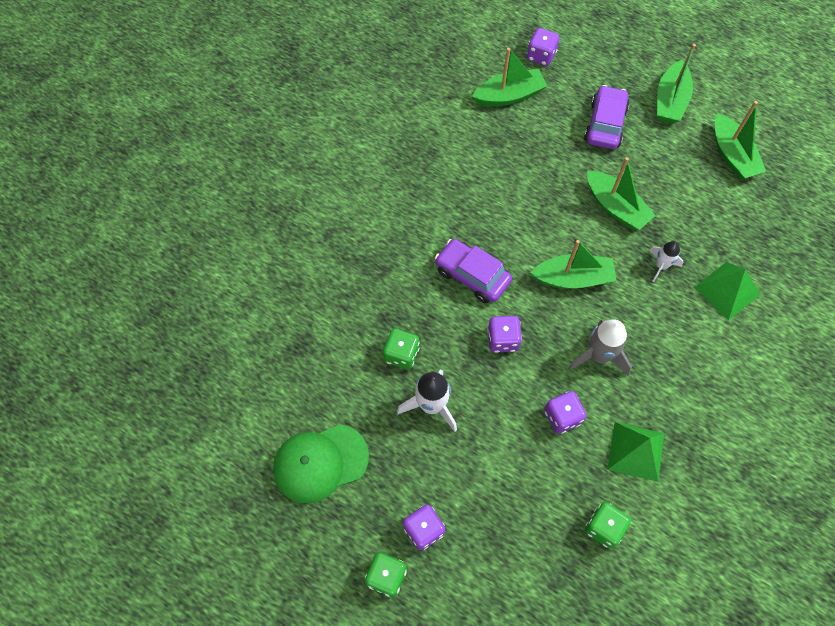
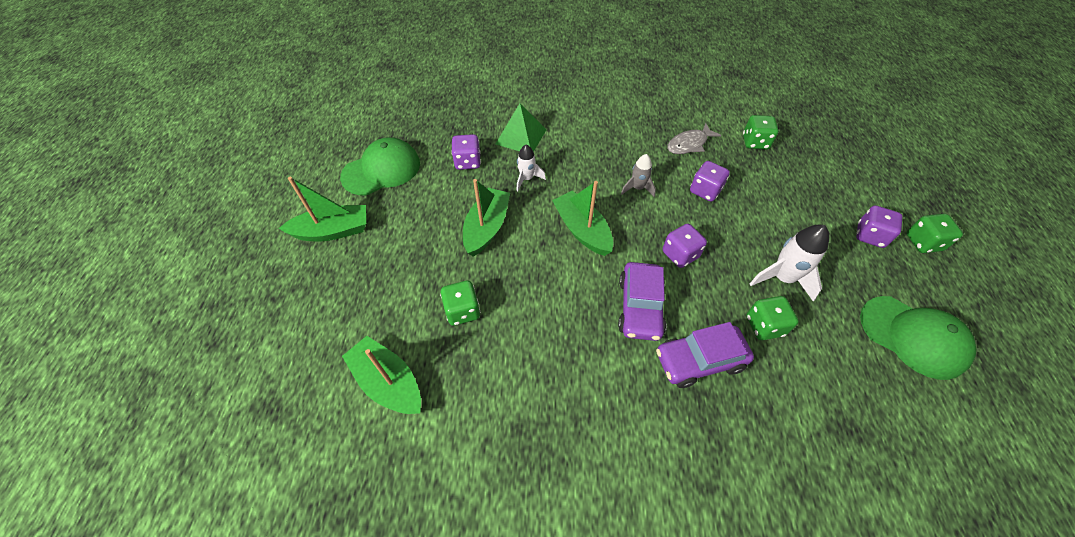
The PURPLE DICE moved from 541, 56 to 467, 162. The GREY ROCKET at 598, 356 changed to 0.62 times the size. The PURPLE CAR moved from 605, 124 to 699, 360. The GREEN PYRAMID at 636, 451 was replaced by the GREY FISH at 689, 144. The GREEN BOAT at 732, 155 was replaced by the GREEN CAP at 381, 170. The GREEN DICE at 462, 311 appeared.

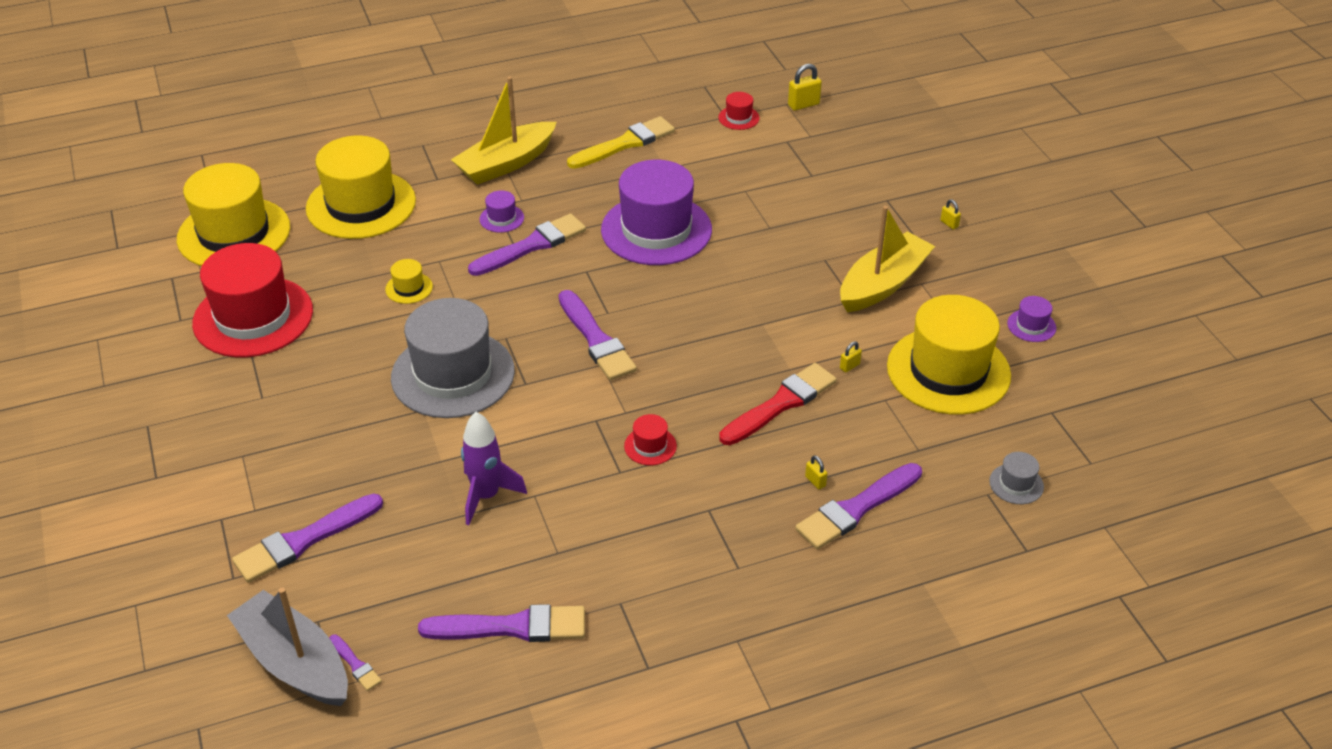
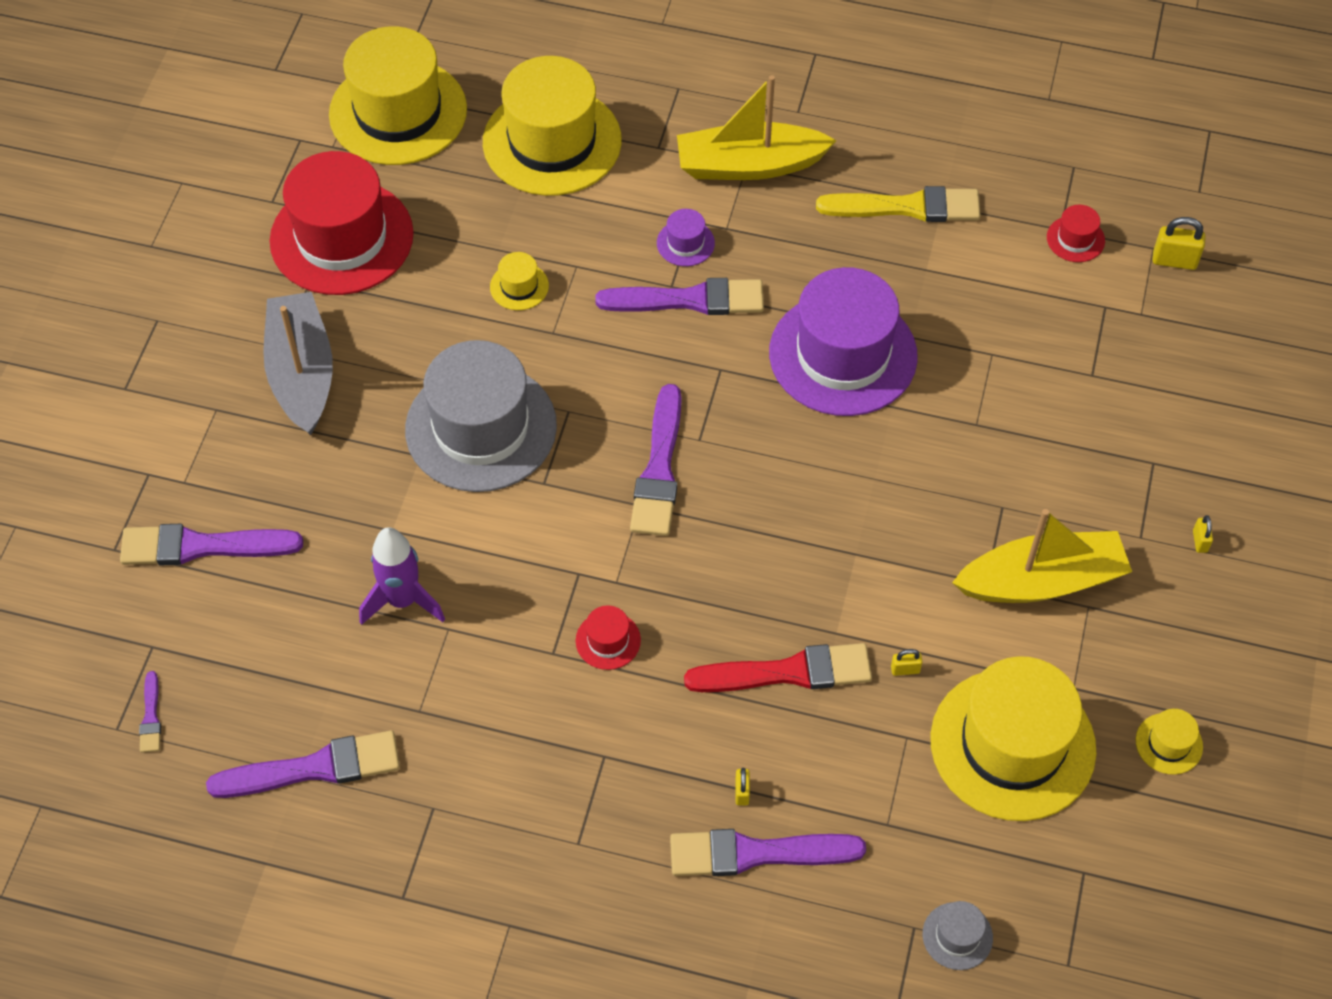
The GREY BOAT moved from 294, 662 to 302, 373. The PURPLE BRUSH at 512, 627 turned 45 degrees counterclockwise. The PURPLE HAT at 1031, 325 became the YELLOW HAT at 1169, 743.

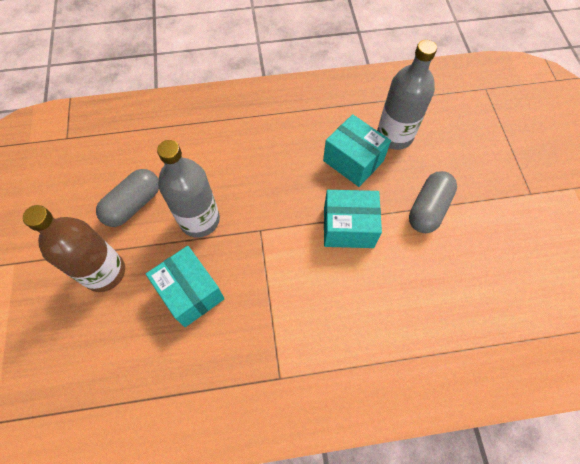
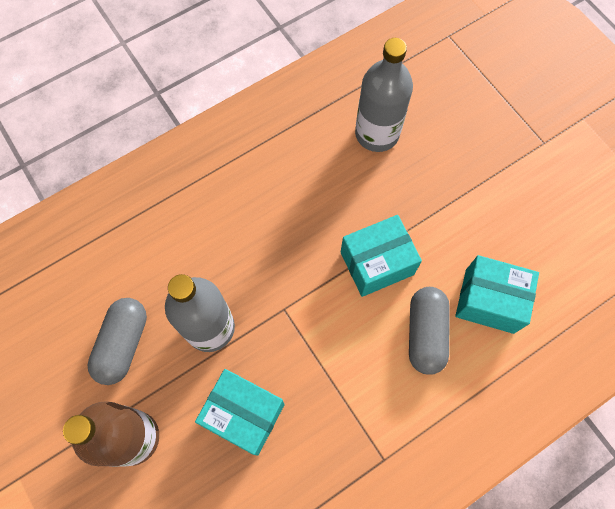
The TURQUOISE BOX moved from 353, 161 to 489, 301. The GREY CAPSULE moved from 428, 209 to 425, 333.

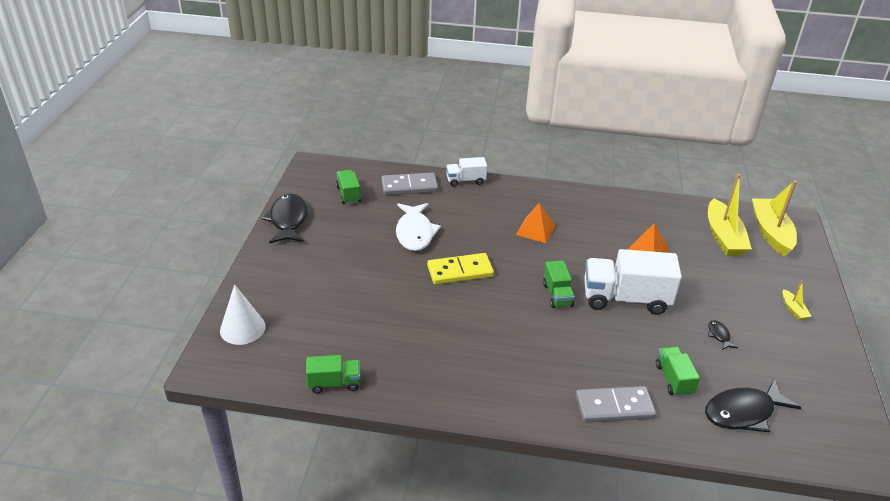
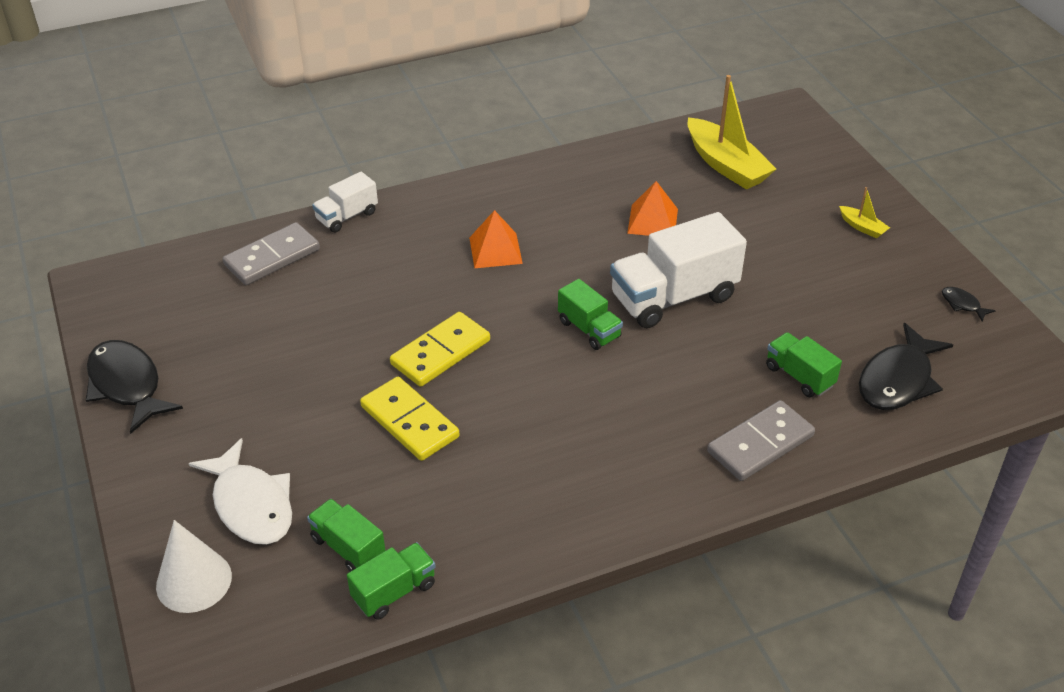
The GREEN TRUCK moved from 348, 194 to 348, 547. The WHITE FISH moved from 415, 233 to 251, 504. The BLACK FISH moved from 719, 335 to 962, 304. The YELLOW BOAT at 770, 232 disappeared. The YELLOW DOMINO at 410, 421 appeared.

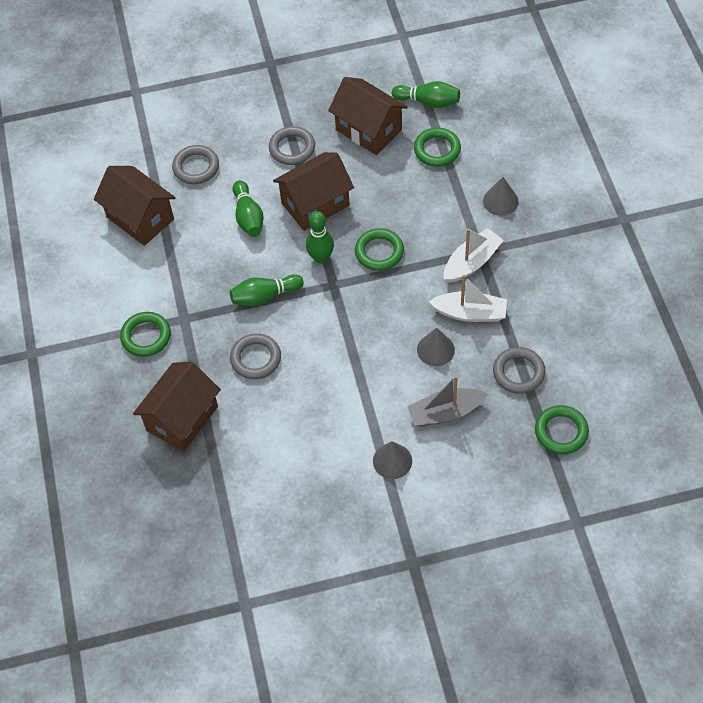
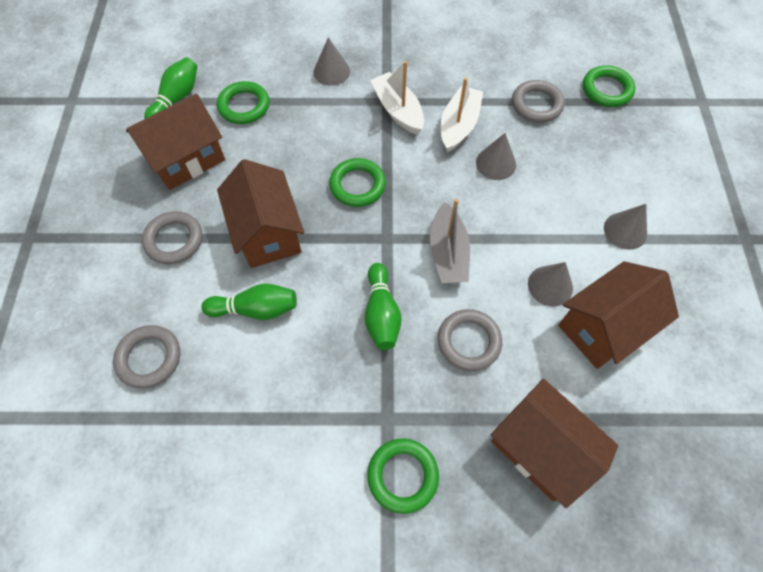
The BROWN HOUSE moved from 140, 218 to 603, 327. The GREEN BOWLING PIN at 321, 257 disappeared. The GREY BOAT moved from 445, 413 to 448, 253. The GREY CONE at 550, 285 appeared.

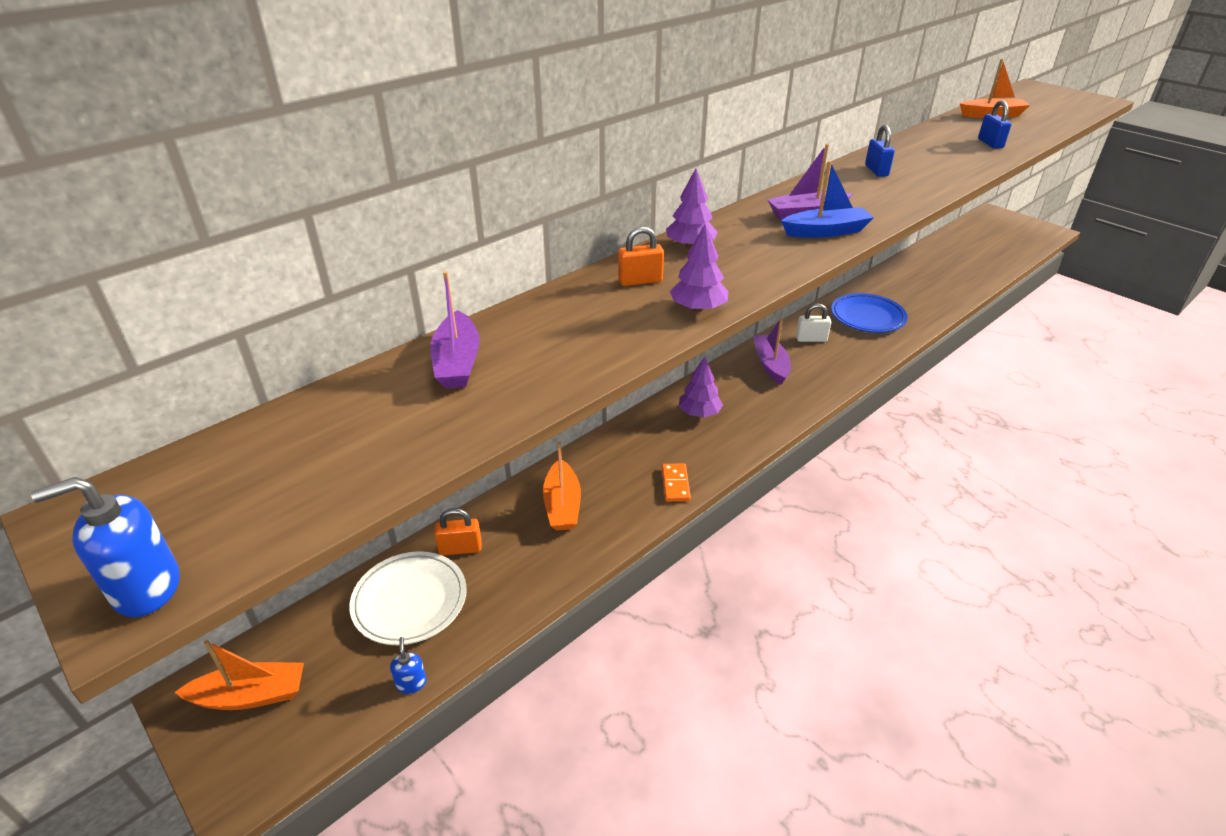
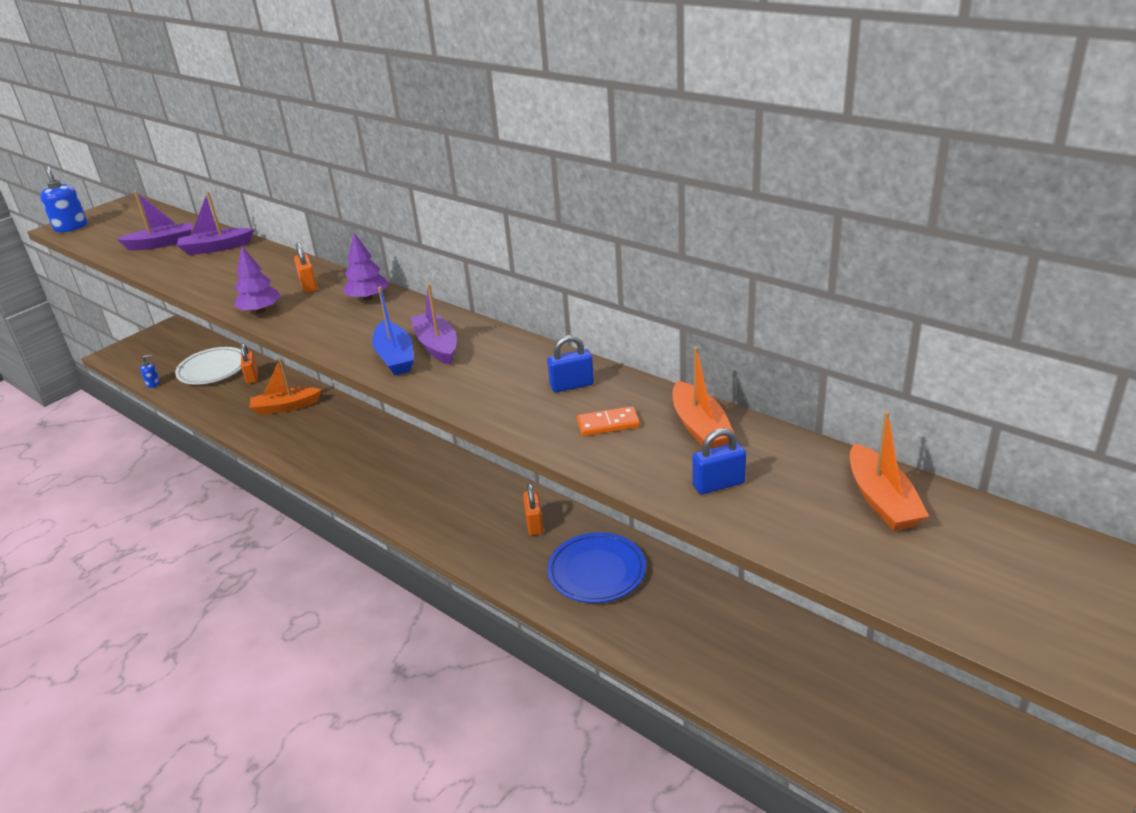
The ORANGE BOAT moved from 250, 695 to 700, 427. The ORANGE DOMINO moved from 675, 484 to 608, 424. The PURPLE TREE at 699, 413 disappeared. The PURPLE BOAT moved from 770, 365 to 162, 244. The WHITE PADLOCK at 811, 339 became the ORANGE PADLOCK at 534, 524.

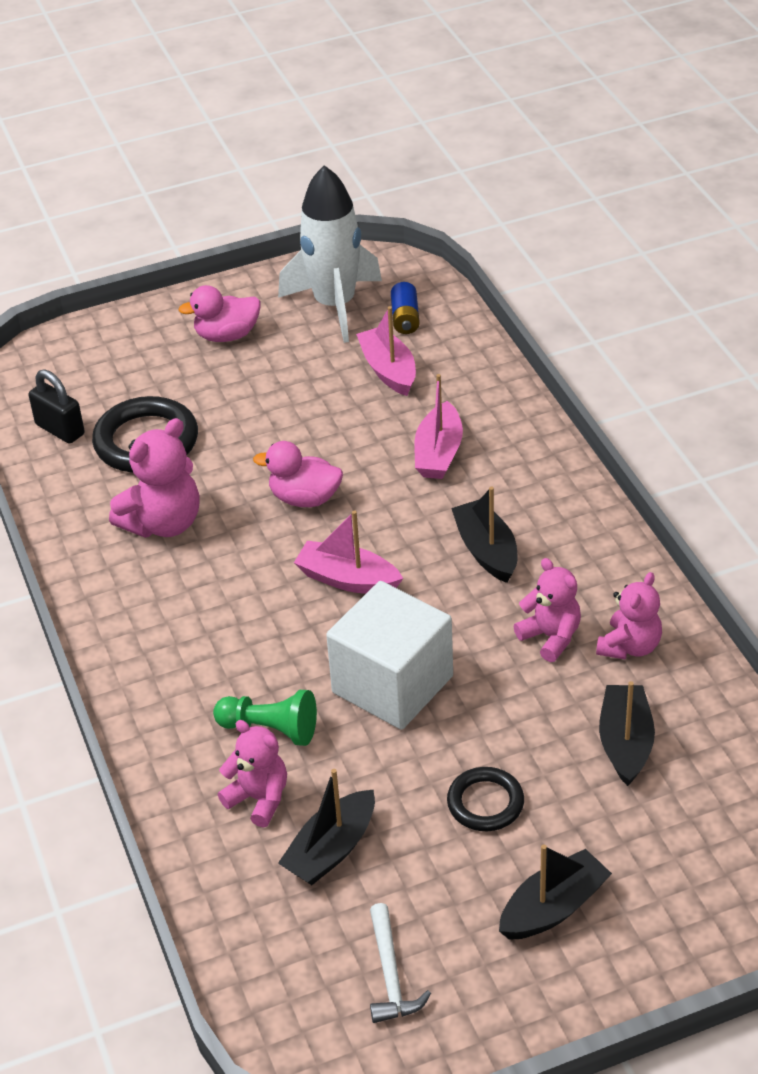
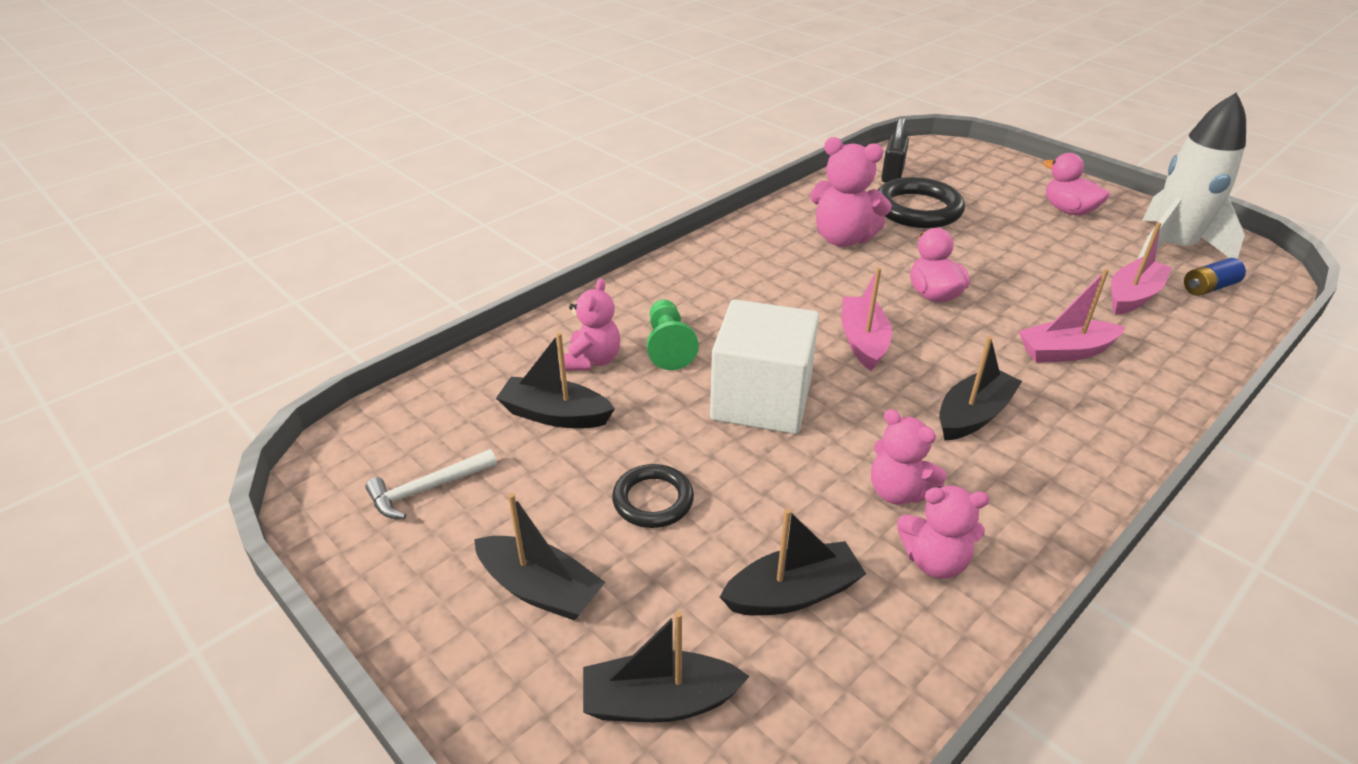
The PINK TEDDY BEAR at 551, 637 turned 105 degrees clockwise. The BLACK BOAT at 659, 701 appeared.

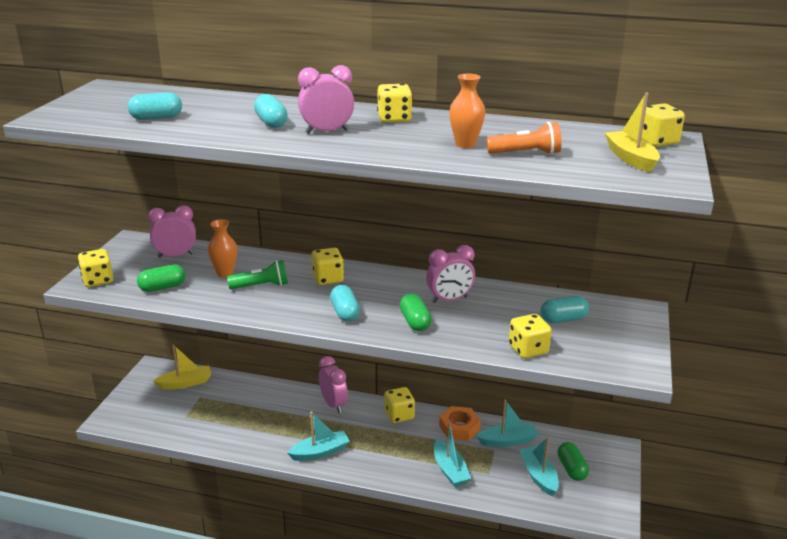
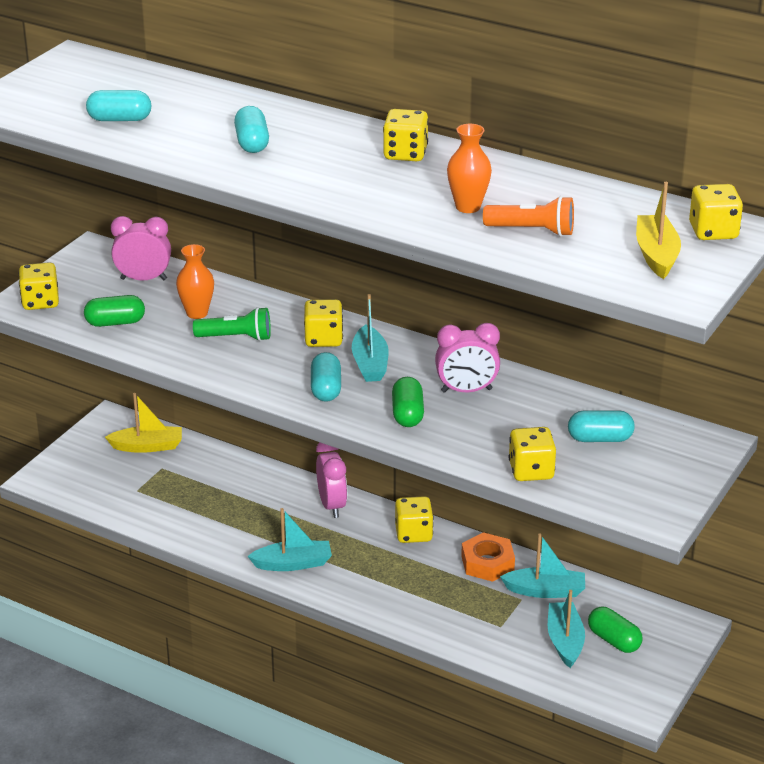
The PINK CLOCK at 327, 132 disappeared. The TURQUOISE BOAT moved from 450, 470 to 370, 363. The GREEN CAPSULE at 571, 469 turned 45 degrees counterclockwise.

